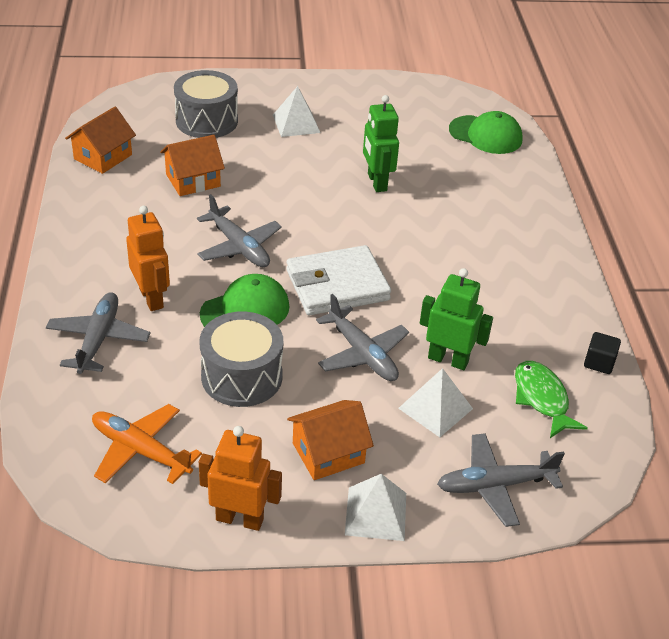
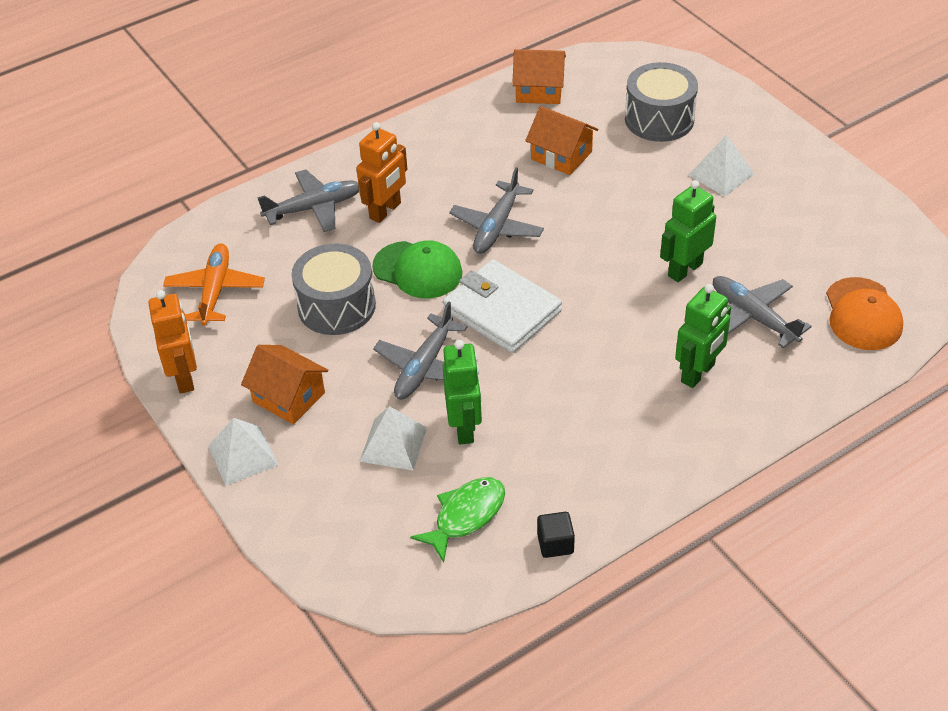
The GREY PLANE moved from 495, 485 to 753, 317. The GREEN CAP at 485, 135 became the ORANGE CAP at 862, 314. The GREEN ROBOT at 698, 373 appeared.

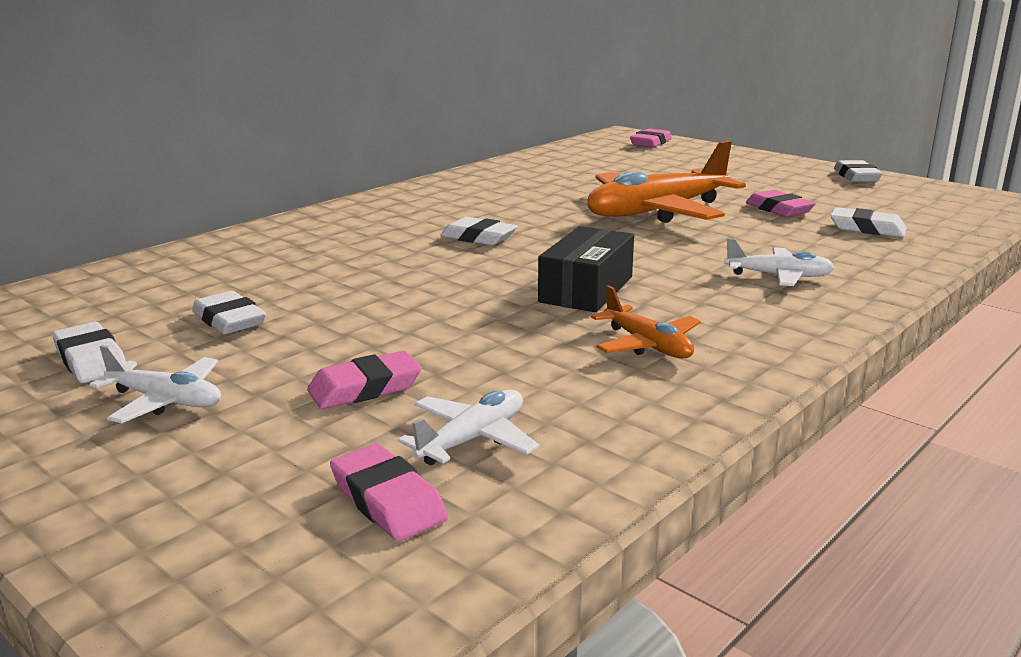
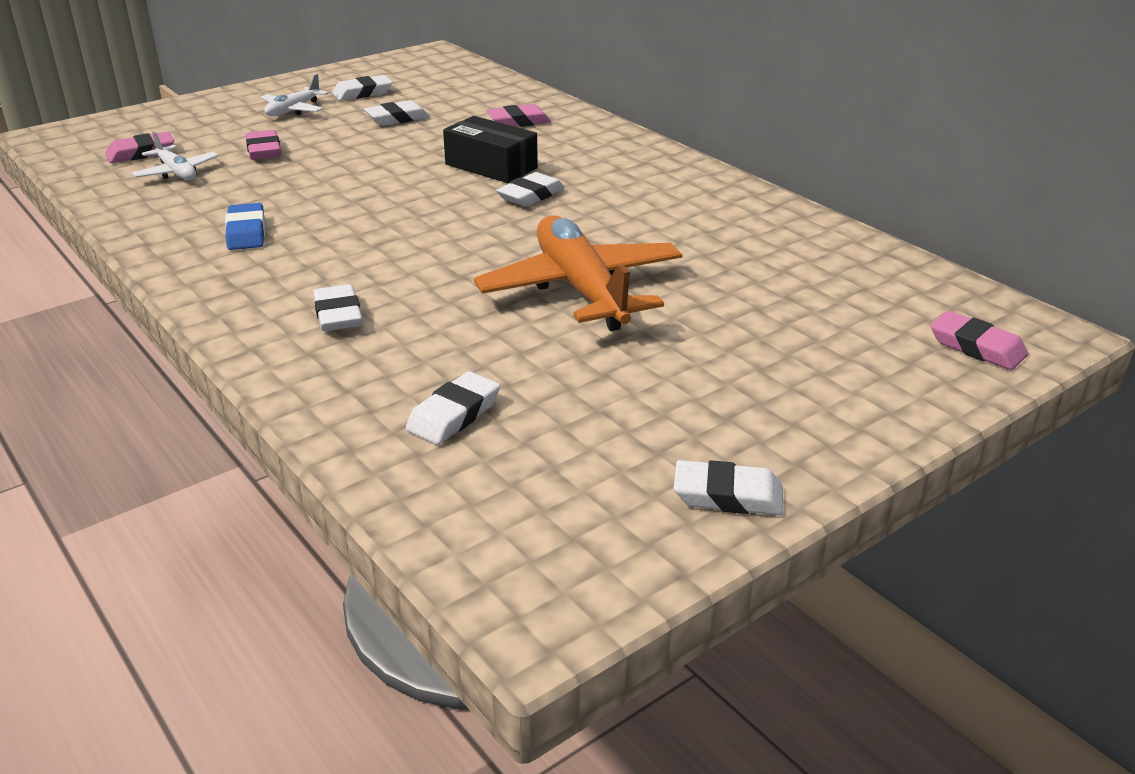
The BLACK BOX moved from 586, 289 to 491, 166. The ORANGE PLANE at 647, 345 was replaced by the BLUE ERASER at 246, 232. The WHITE PLANE at 779, 276 was replaced by the WHITE ERASER at 338, 314. The PINK ERASER moved from 779, 209 to 518, 122.

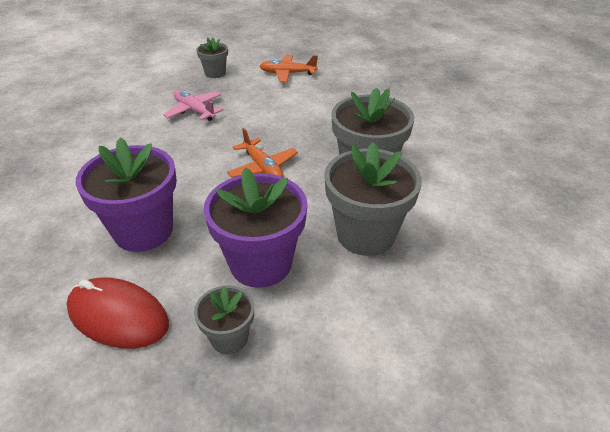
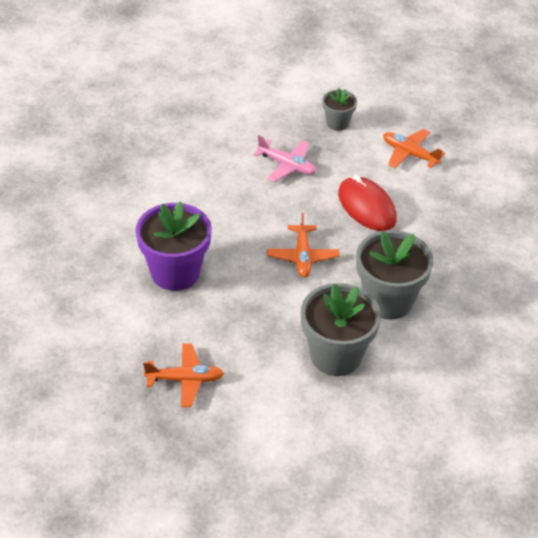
The RED MOUSE moved from 118, 316 to 366, 207. The PINK PLANE at 194, 110 turned 135 degrees clockwise. The GREY FLOWER POT at 229, 337 was replaced by the ORANGE PLANE at 185, 380. The PURPLE FLOWER POT at 260, 263 disappeared.

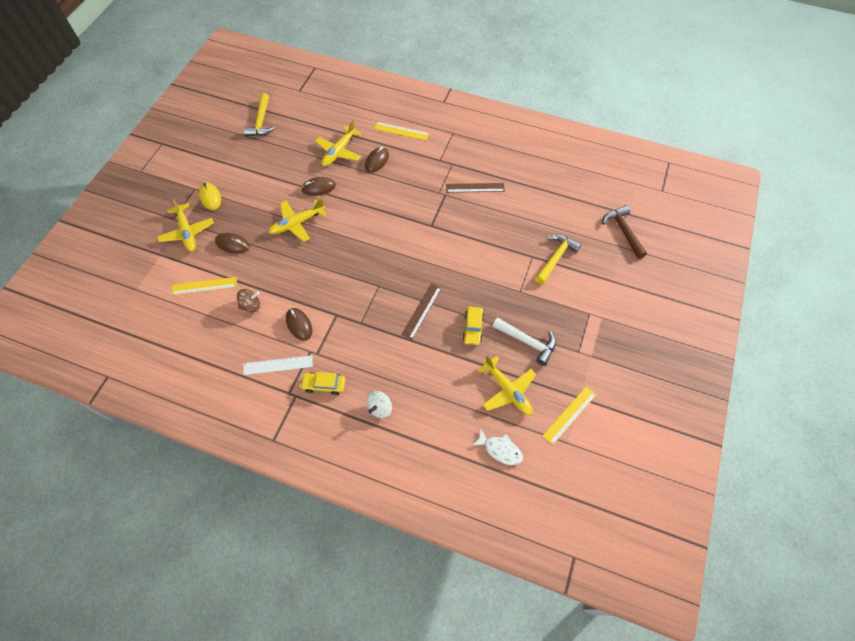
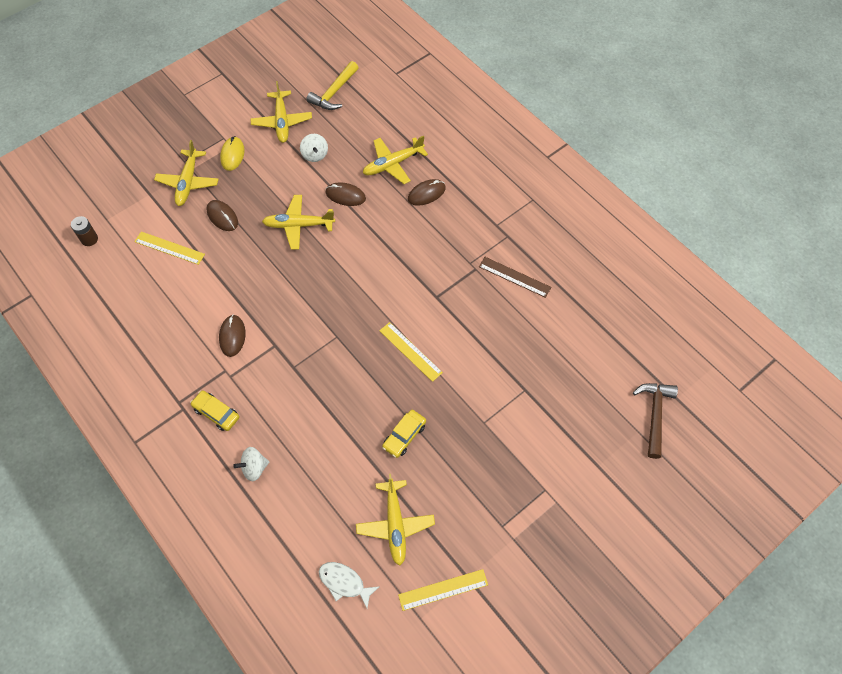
The BROWN SPINNING TOP at 251, 305 disappeared. The WHITE RULER at 278, 365 disappeared. The YELLOW RULER moved from 401, 131 to 410, 351. The BROWN RULER at 422, 311 disappeared. The WHITE FISH at 500, 449 turned 150 degrees clockwise. The WHITE HAMMER at 527, 342 disappeared. The YELLOW HAMMER at 555, 258 disappeared. The BROWN BATTERY at 89, 239 appeared. The YELLOW PLANE at 282, 121 appeared. The WHITE SPINNING TOP at 315, 155 appeared.

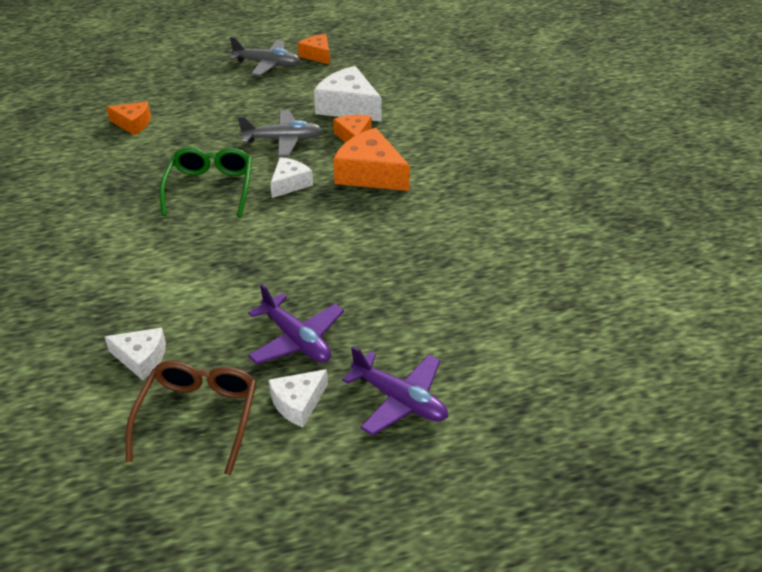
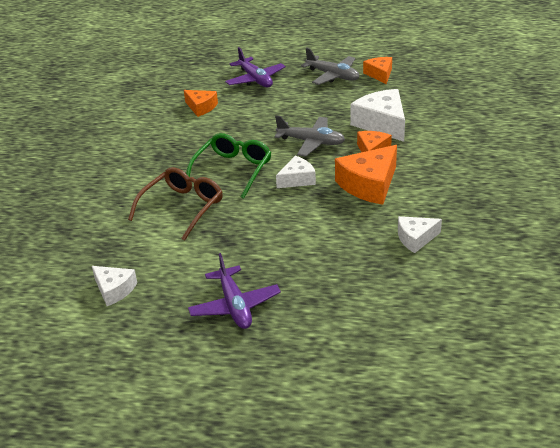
The BROWN GLASSES moved from 198, 417 to 182, 208. The WHITE CHEESE moved from 298, 403 to 415, 238. The ORANGE CHEESE at 370, 174 turned 105 degrees counterclockwise. The PURPLE PLANE moved from 399, 400 to 255, 79.

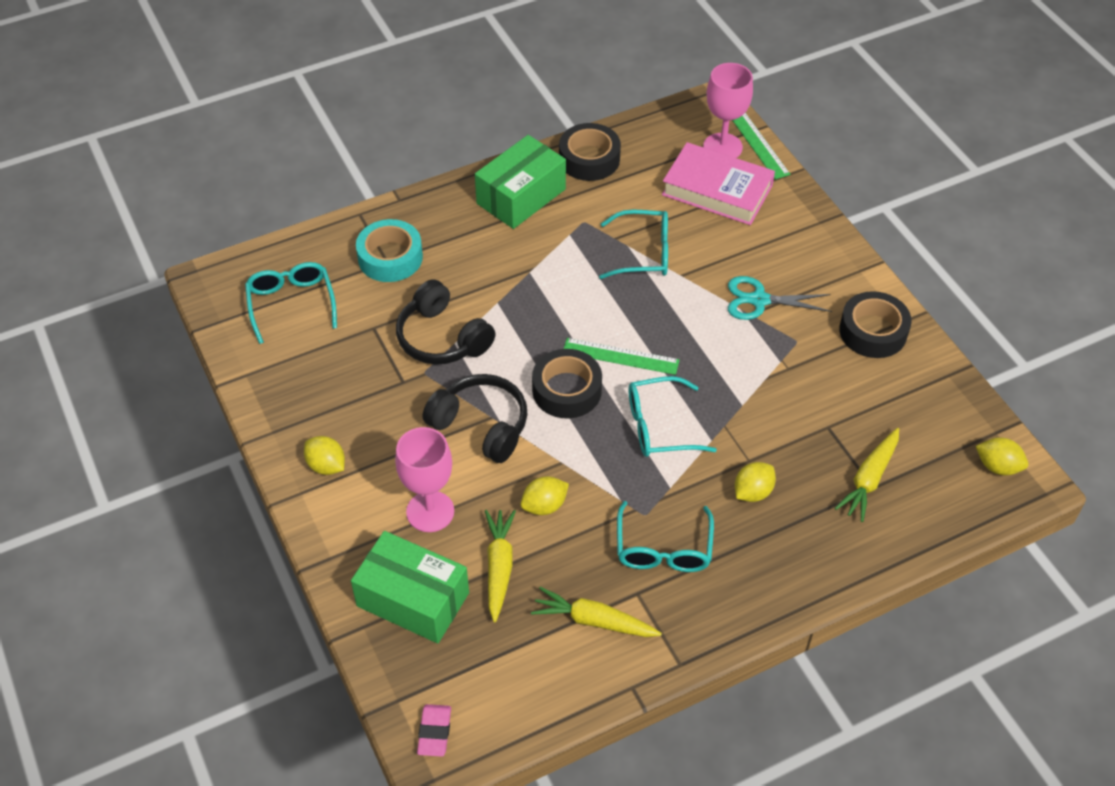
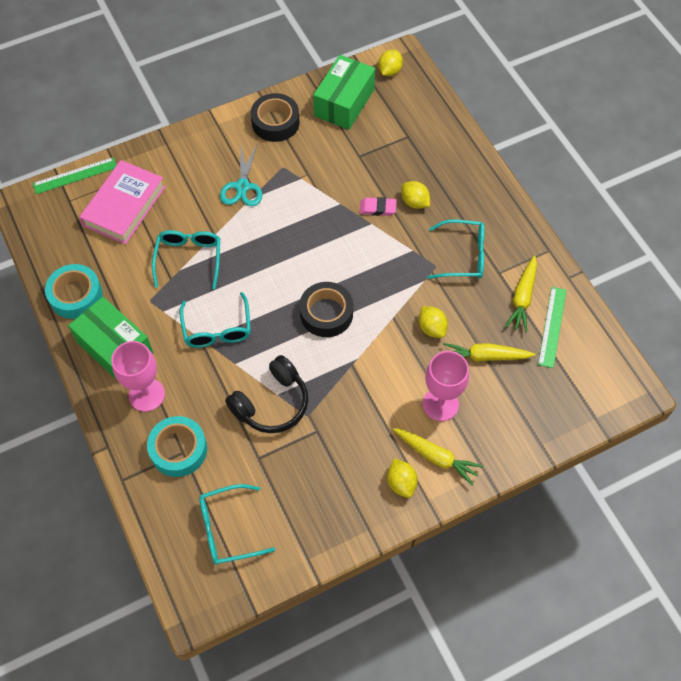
The YELLOW LEMON at 326, 466 turned 60 degrees counterclockwise. The GREEN BOX moved from 413, 599 to 344, 103. The PINK ERASER moved from 434, 732 to 378, 208. The BLACK HEADPHONES at 481, 425 disappeared. The BLACK TAPE at 589, 159 became the TURQUOISE TAPE at 76, 295. The GREEN RULER moved from 620, 356 to 552, 327. The TURQUOISE GLASSES moved from 659, 426 to 217, 329. The PINK GOBLET moved from 722, 147 to 146, 395. The YELLOW CARROT moved from 869, 479 to 436, 457.

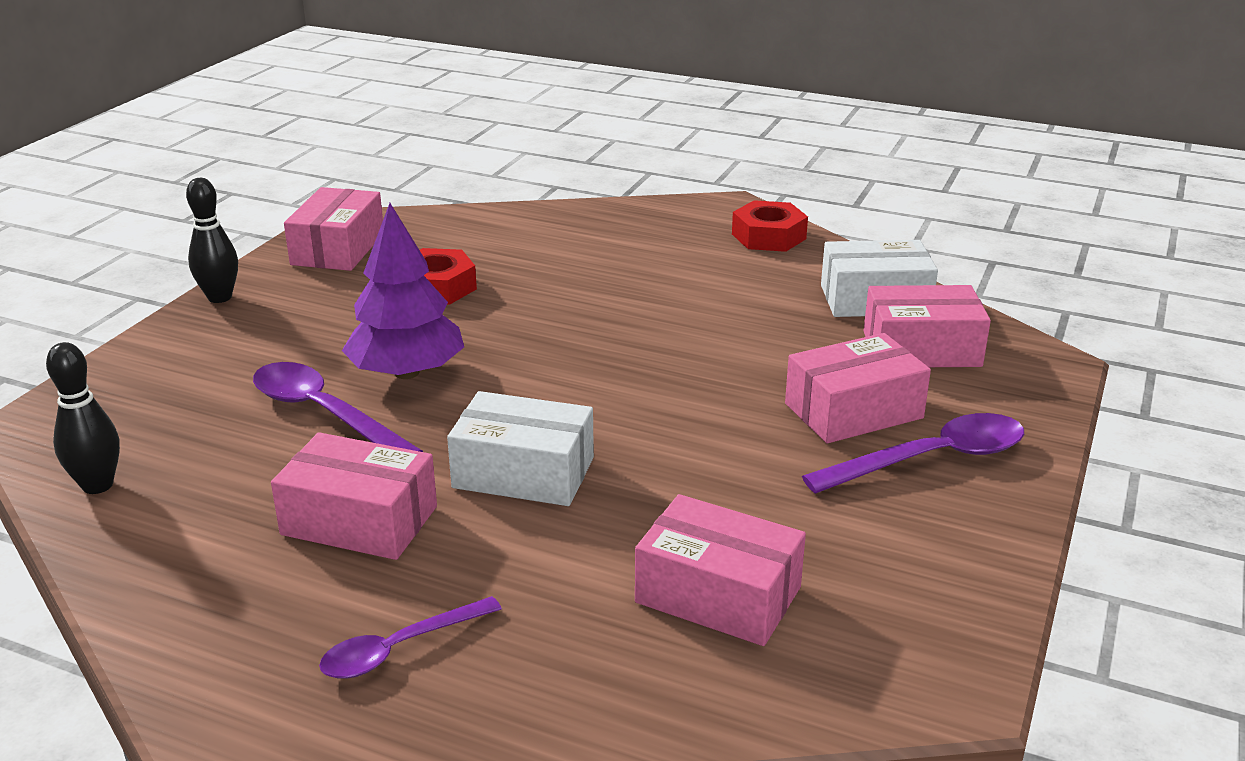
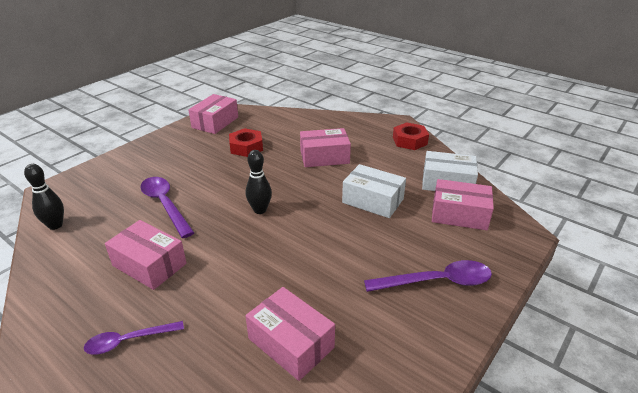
The BLACK BOWLING PIN moved from 219, 297 to 260, 210. The PURPLE TREE at 406, 372 disappeared. The WHITE BOX moved from 523, 472 to 373, 201. The PINK BOX moved from 853, 411 to 324, 157.

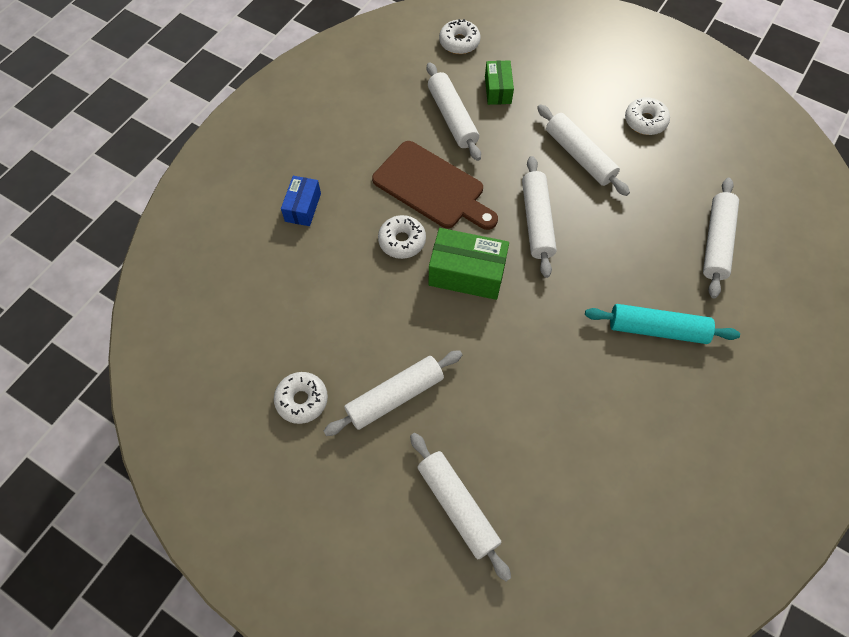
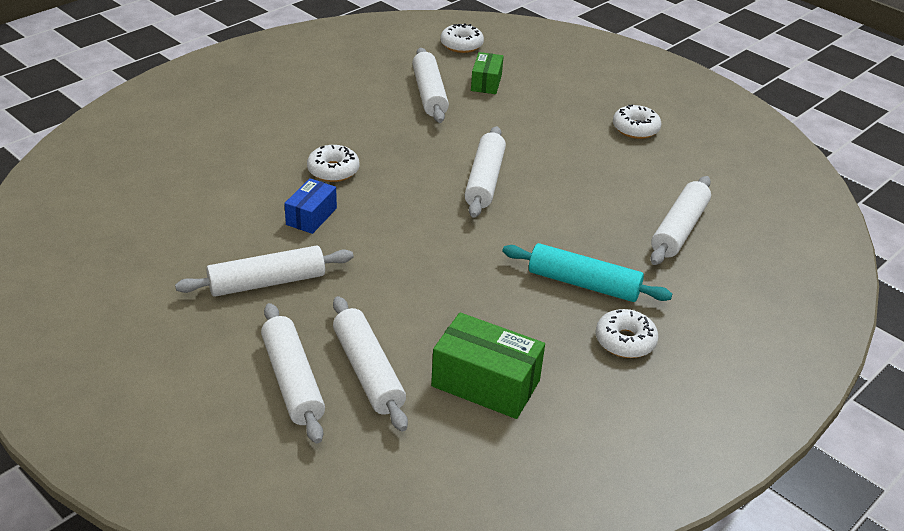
The WHITE DONUT moved from 302, 400 to 625, 341. The BLUE BOX moved from 303, 207 to 311, 216. The BROWN CUTTING BOARD at 432, 187 disappeared. The GREEN BOX moved from 467, 273 to 485, 383. The WHITE ROLLING PIN moved from 579, 156 to 368, 371.

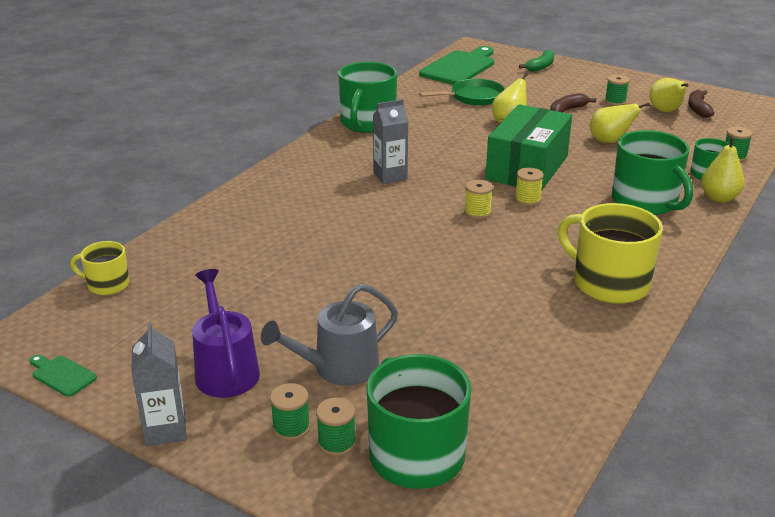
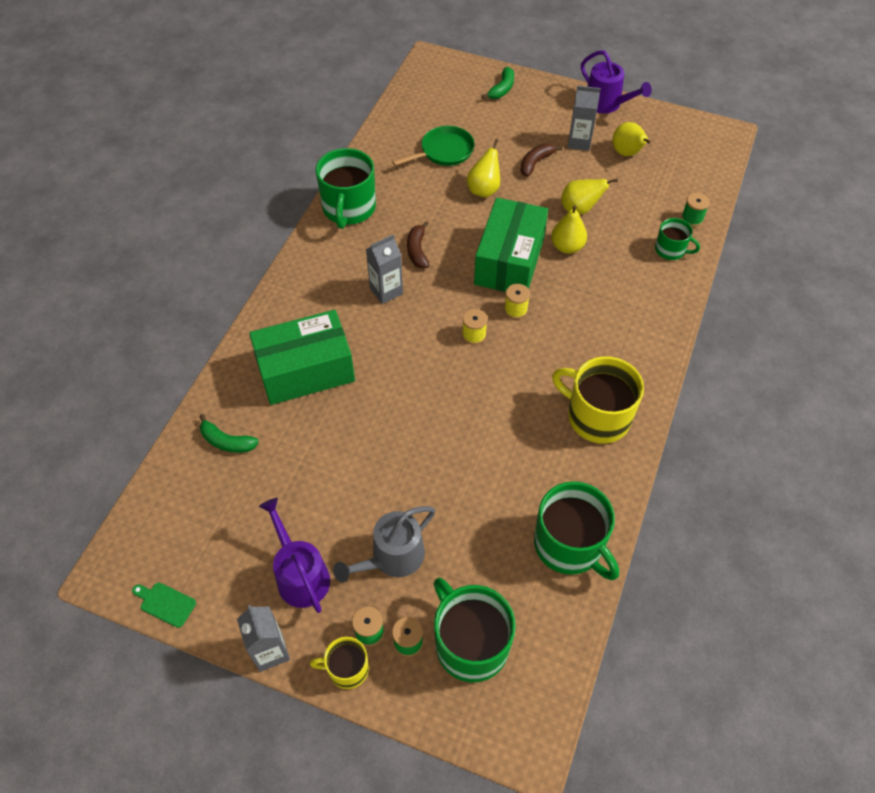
The YELLOW MUG moved from 107, 284 to 347, 669. The GREEN CUTTING BOARD at 459, 67 disappeared. The GREEN SPOOL at 615, 101 was replaced by the GREY CARTON at 579, 142. The GREEN MUG moved from 645, 202 to 569, 545. The BROWN BANANA moved from 698, 109 to 417, 250. The YELLOW PEAR moved from 719, 198 to 567, 247. The GREEN BANANA at 227, 441 appeared. The GREEN BOX at 306, 370 appeared. The PURPLE WATERING CAN at 606, 104 appeared.

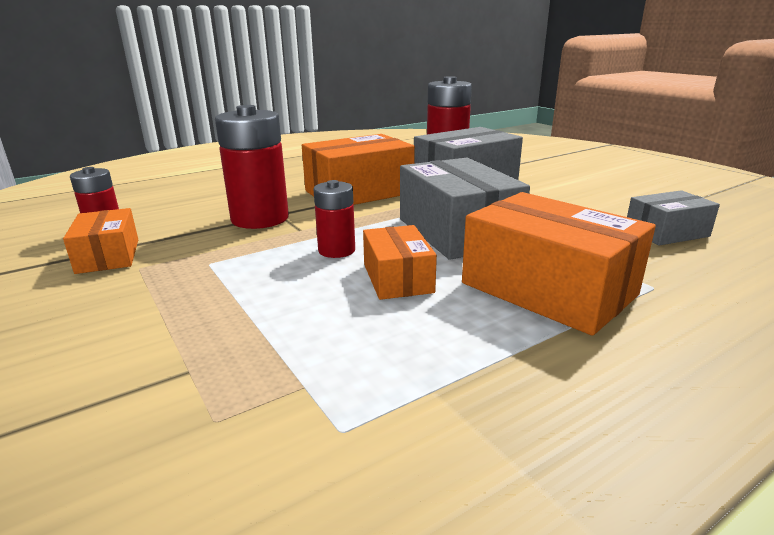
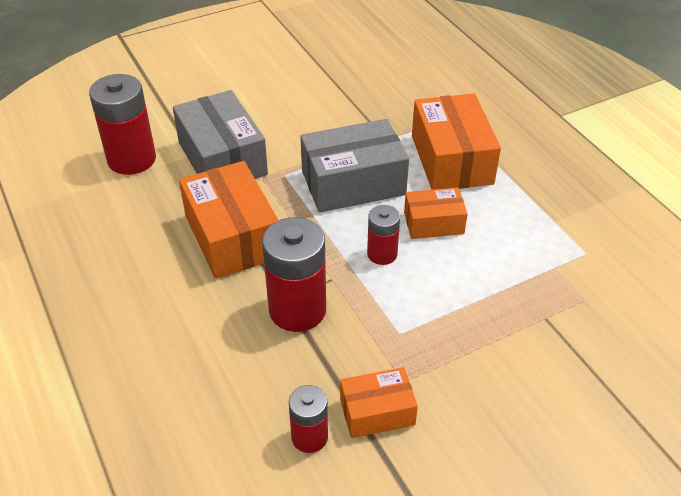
The ORANGE BOX at 547, 289 turned 60 degrees counterclockwise. The GREY BOX at 666, 232 disappeared.

